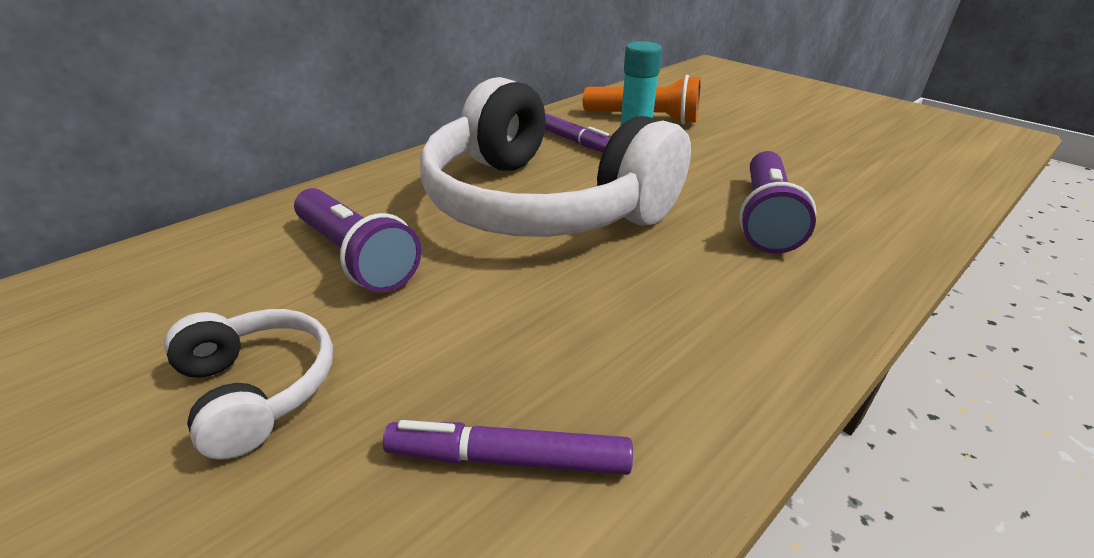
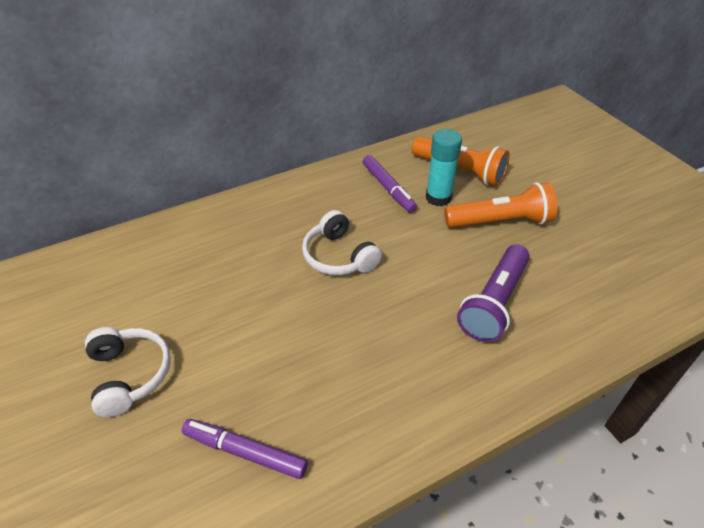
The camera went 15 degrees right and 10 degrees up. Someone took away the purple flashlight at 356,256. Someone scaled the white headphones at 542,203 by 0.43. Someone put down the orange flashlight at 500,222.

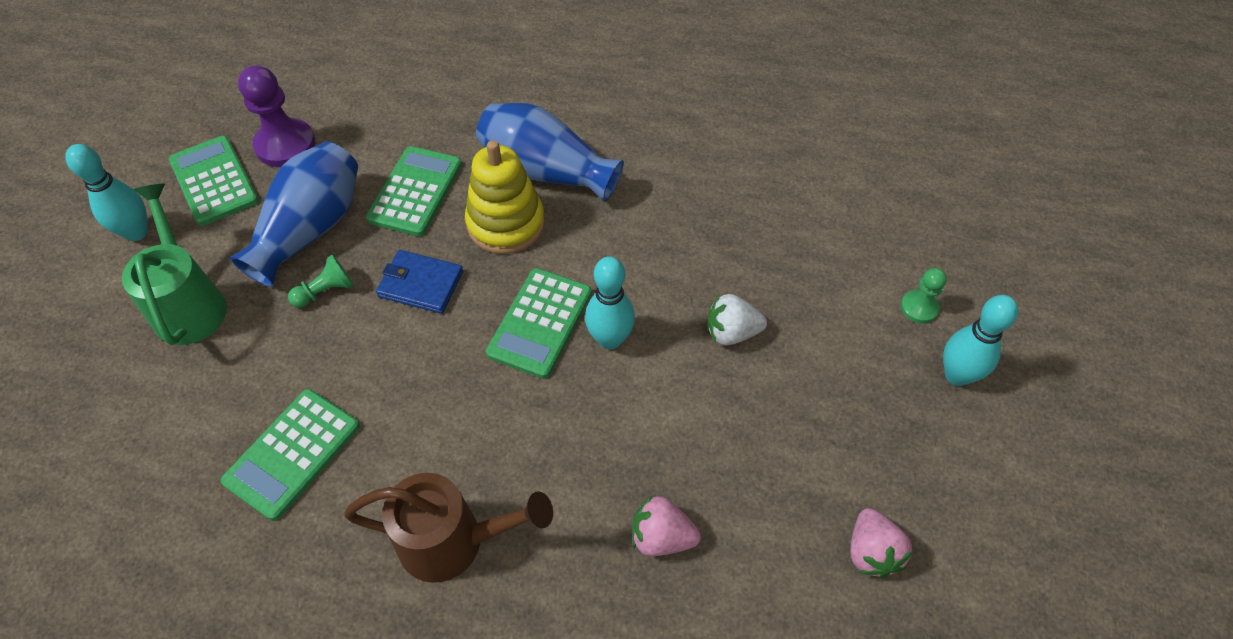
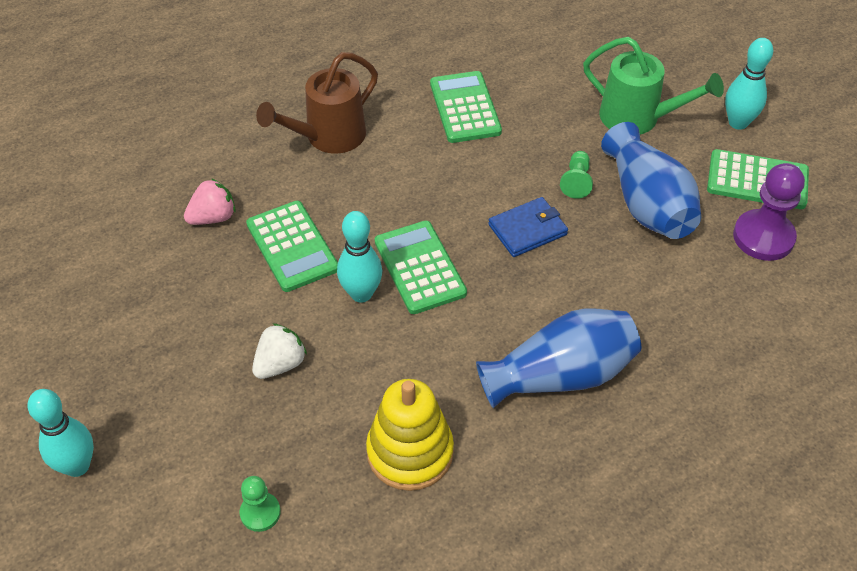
The camera went 135 degrees right and 5 degrees down. Someone carried the green calculator from 415,191 to 292,246. Someone carried the yellow stacking toy from 506,223 to 410,452. Someone took away the pink strawberry at 871,552. Someone carried the green pawn from 919,307 to 260,513.

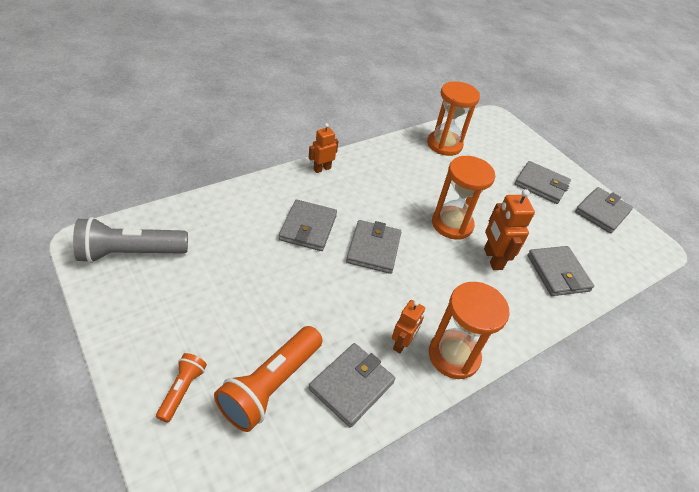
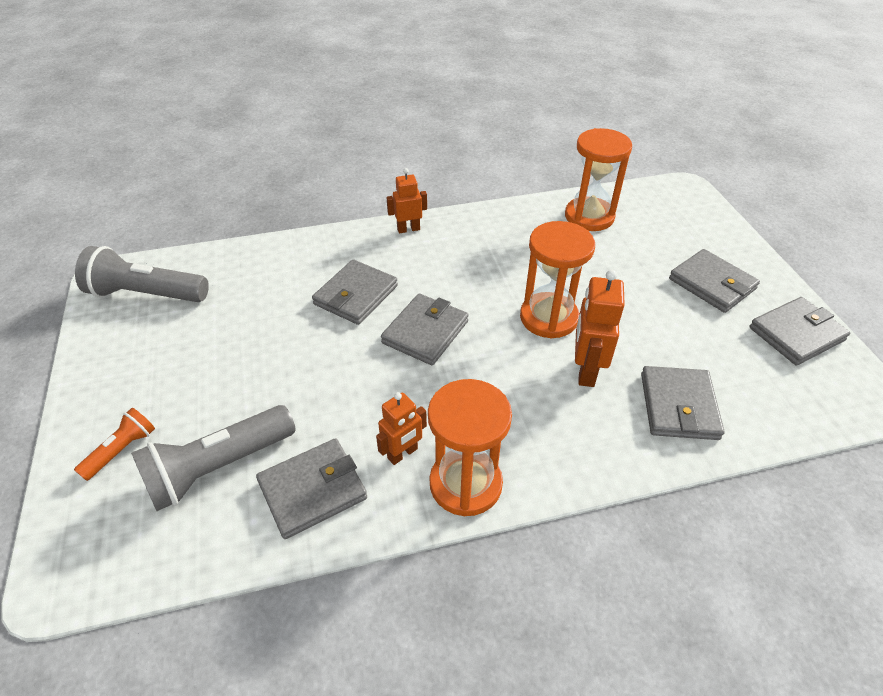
The camera went 25 degrees right and 0 degrees up. Someone repainted the orange flashlight at 270,386, which became the grey flashlight at 218,467.

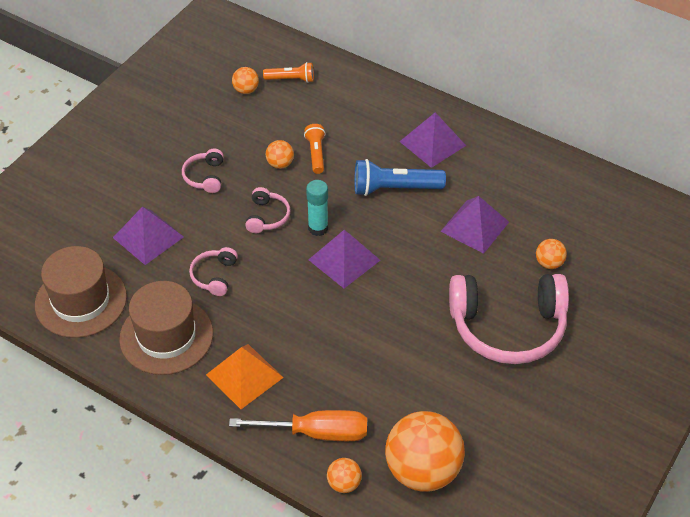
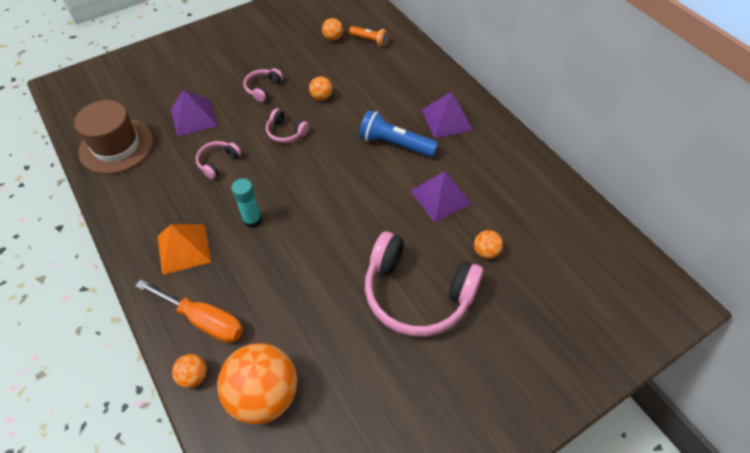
The camera went 25 degrees right and 5 degrees up. Someone took away the brown hat at 166,336. Someone rotated the pink headphones at 267,217 by 90 degrees clockwise. Someone took away the orange flashlight at 316,154. Someone carried the turquoise glue stick from 318,228 to 252,220. Someone took away the purple pyramid at 344,259.

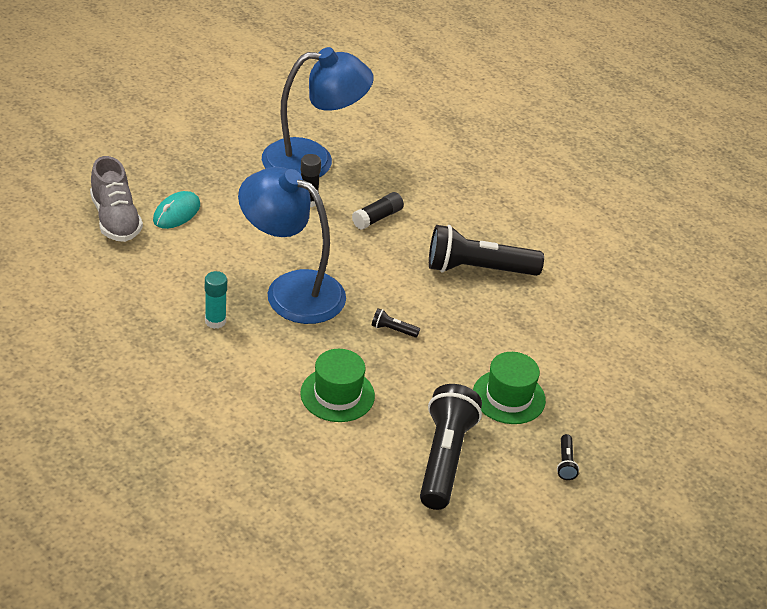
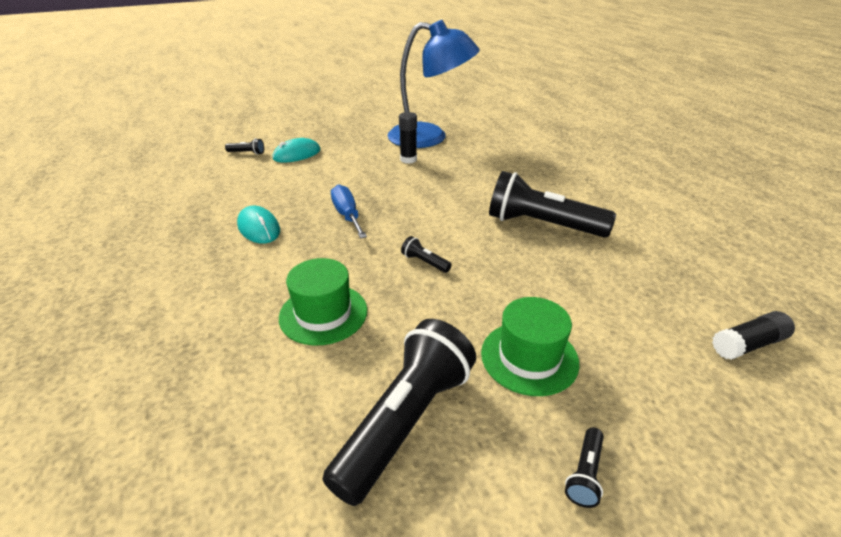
The camera went 25 degrees right and 5 degrees down. Someone swapped the grey shoe at 115,219 for the black flashlight at 247,153. Someone swapped the turquoise glue stick at 215,321 for the turquoise mouse at 259,228. Someone swapped the blue lamp at 291,290 for the blue screwdriver at 347,215. Someone carried the black glue stick from 377,218 to 748,344.

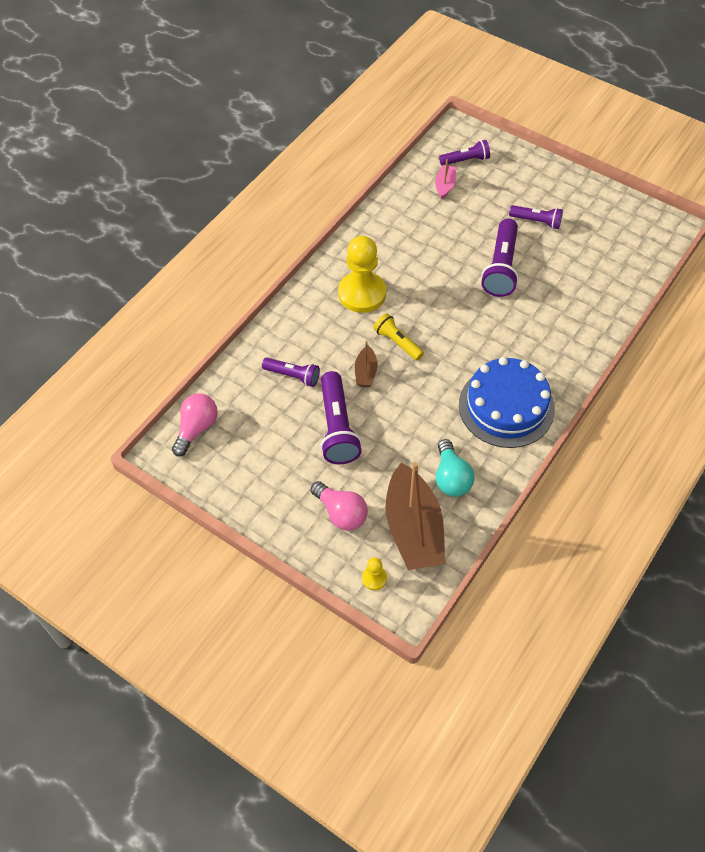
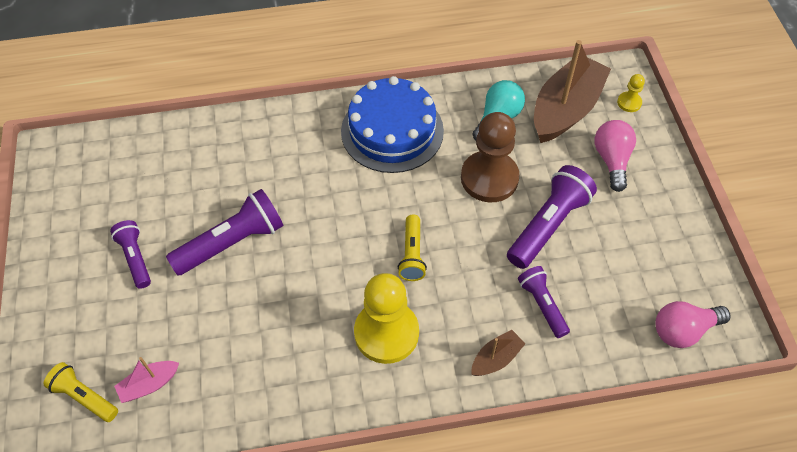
The camera went 135 degrees left and 0 degrees up. Someone carried the brown boat from 365,372 to 496,358. Someone repainted the purple flashlight at 465,160, which became the yellow flashlight at 84,397. Someone put down the brown pawn at 489,178.

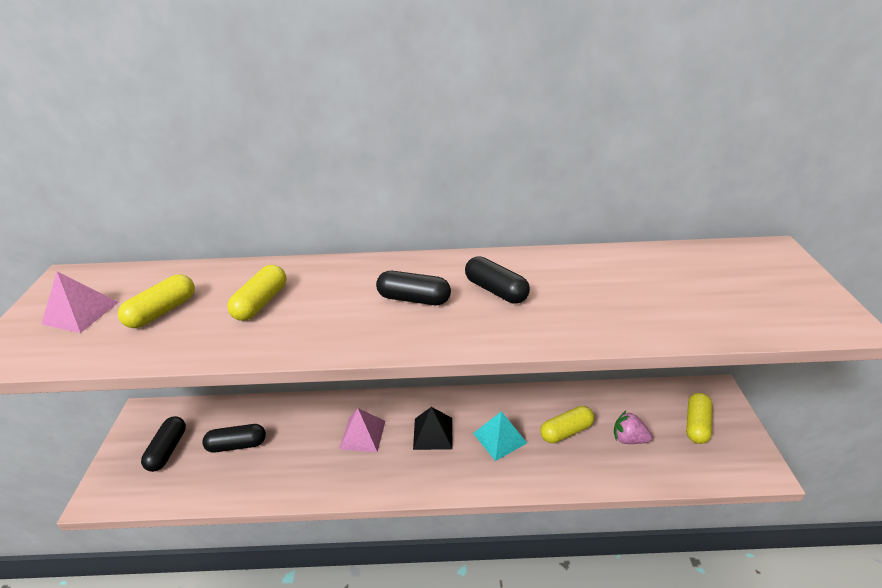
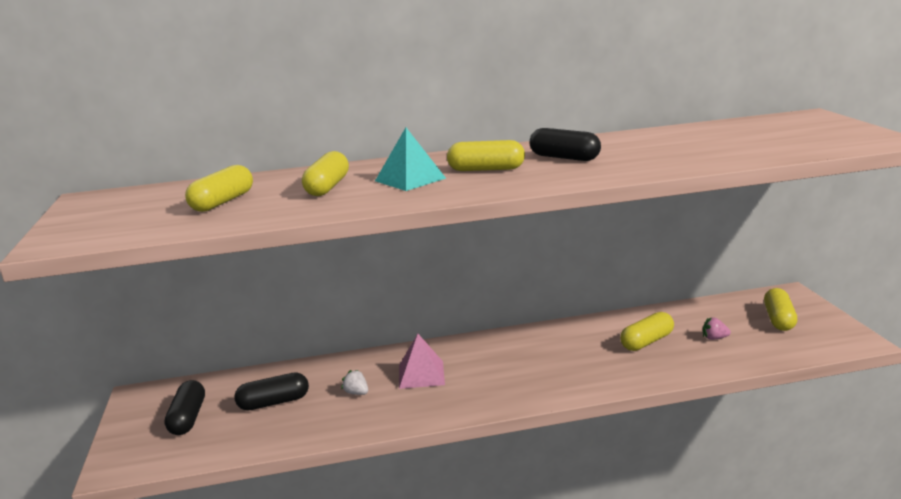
The camera went 10 degrees left and 15 degrees down. Someone took away the pink pyramid at 81,313. Someone repainted the black capsule at 414,299, which became the yellow capsule at 486,169. Someone took away the black pyramid at 433,433. Someone carried the turquoise pyramid from 499,438 to 410,179. Someone scaled the pink strawberry at 628,439 by 0.66. Someone put down the white strawberry at 356,393.

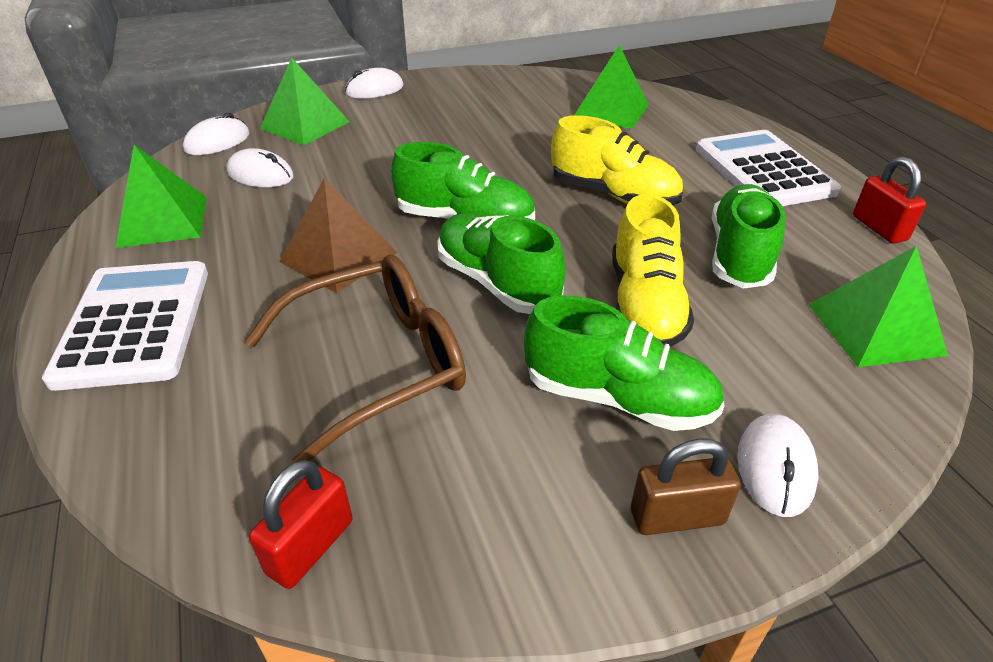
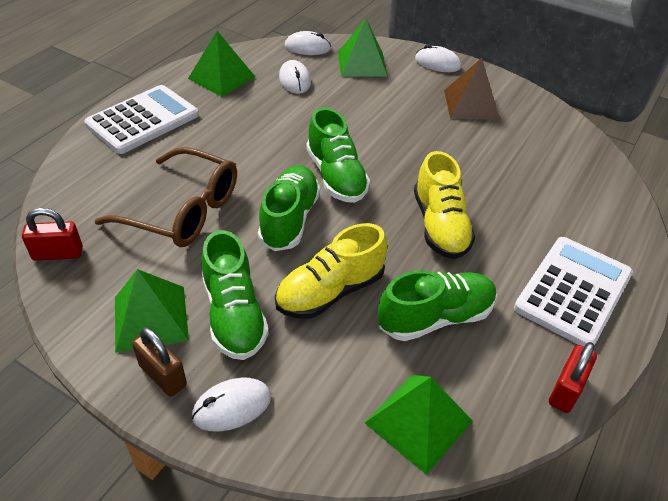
The camera went 50 degrees right and 5 degrees up. Someone carried the brown pyramid from 339,257 to 471,104. Someone carried the green pyramid from 611,111 to 150,318.

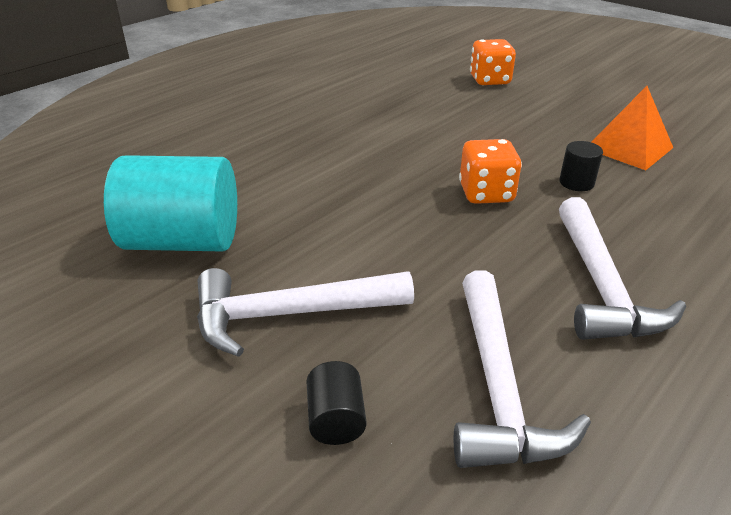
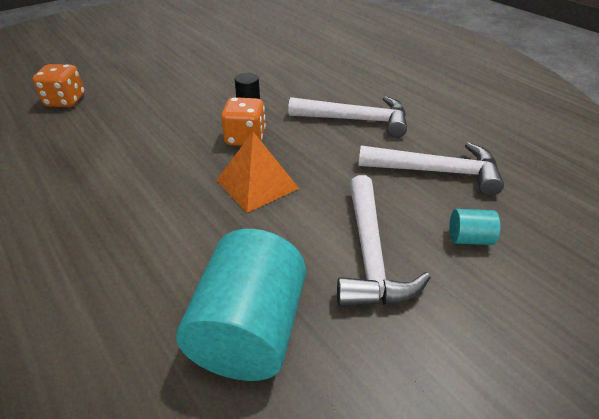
The camera went 80 degrees left and 5 degrees up. Someone repainted the black cylinder at 336,420, which became the turquoise cylinder at 469,238. Someone carried the orange pyramid from 629,148 to 257,184.

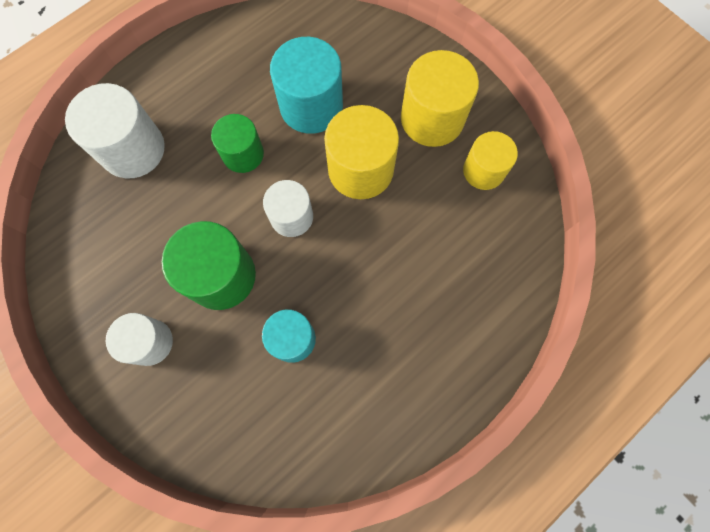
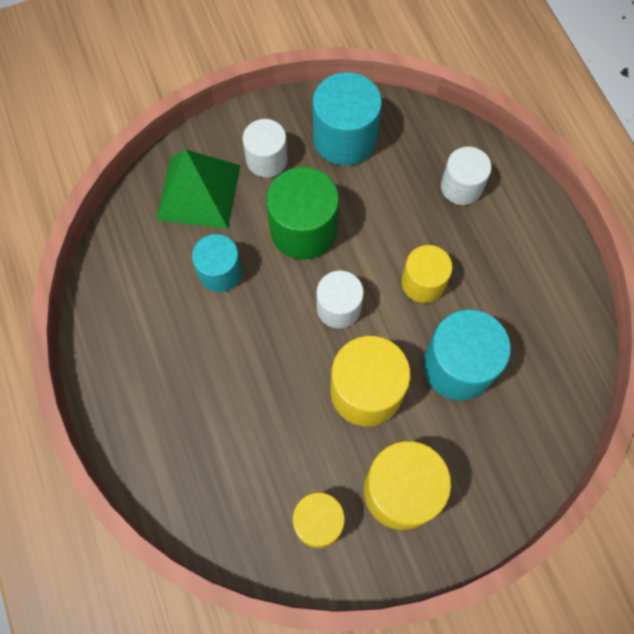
The camera went 110 degrees right and 5 degrees down. Someone scaled the white cylinder at 133,149 by 0.64. Someone repainted the green cylinder at 243,154, which became the yellow cylinder at 423,282. Someone put down the green pyramid at 198,192. Someone put down the turquoise cylinder at 344,138.

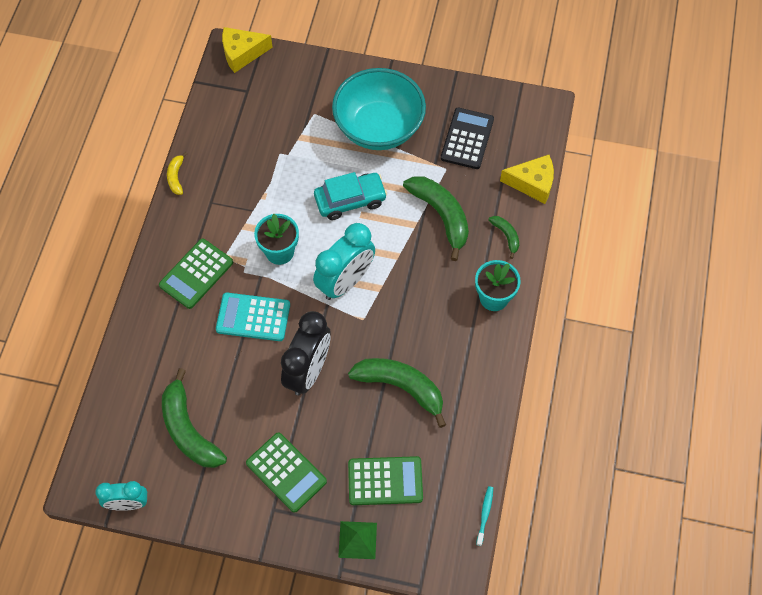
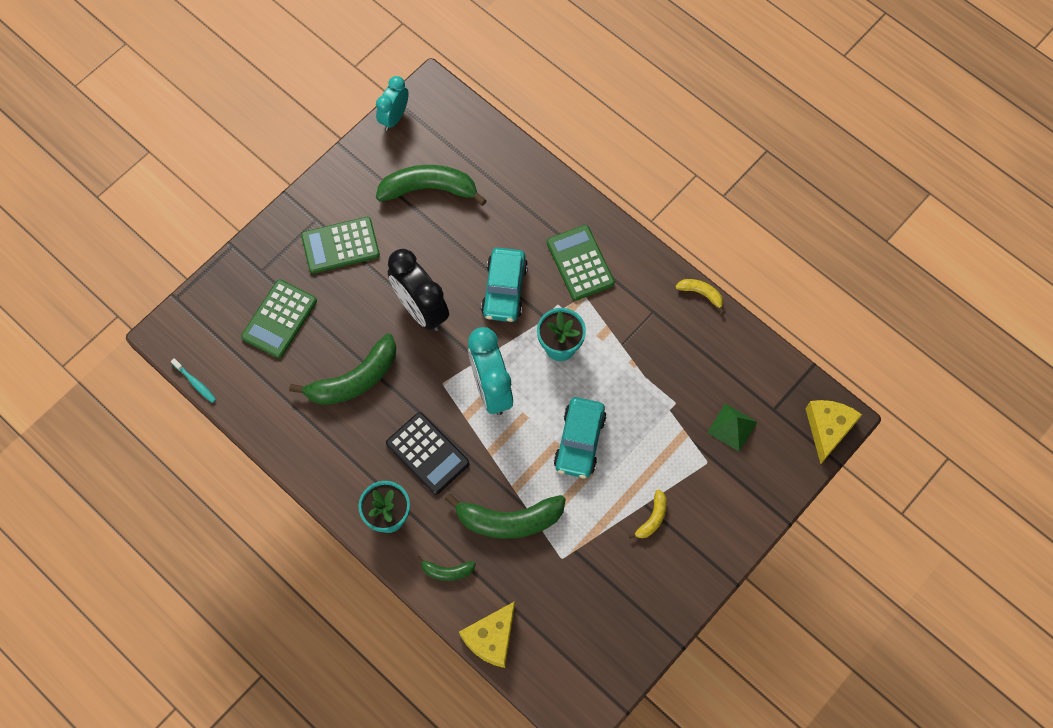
The camera went 120 degrees right and 5 degrees up. Someone swapped the turquoise calculator at 253,317 for the turquoise car at 504,290. Someone swapped the turquoise bowl at 379,127 for the yellow banana at 652,518. Someone carried the green pyramid from 357,540 to 732,427. Someone carried the black calculator from 467,139 to 427,453.

